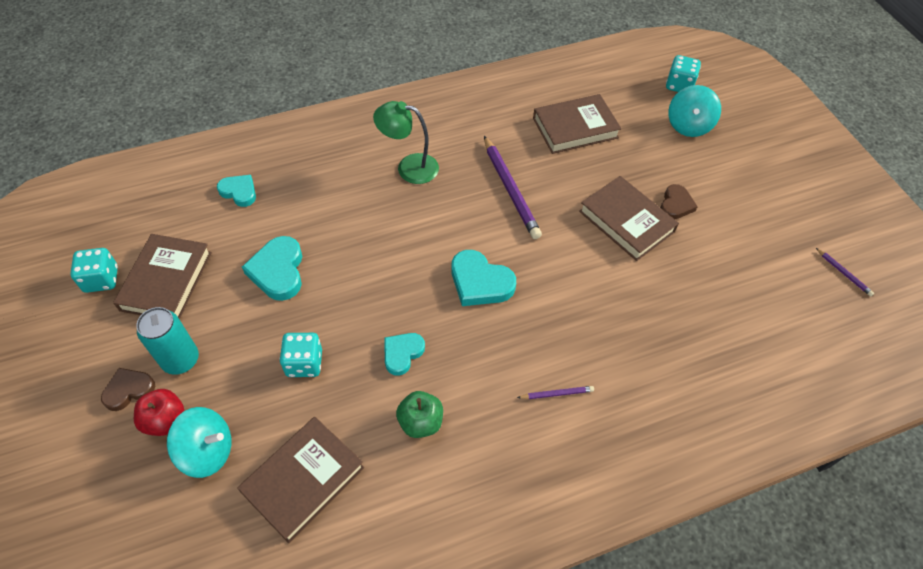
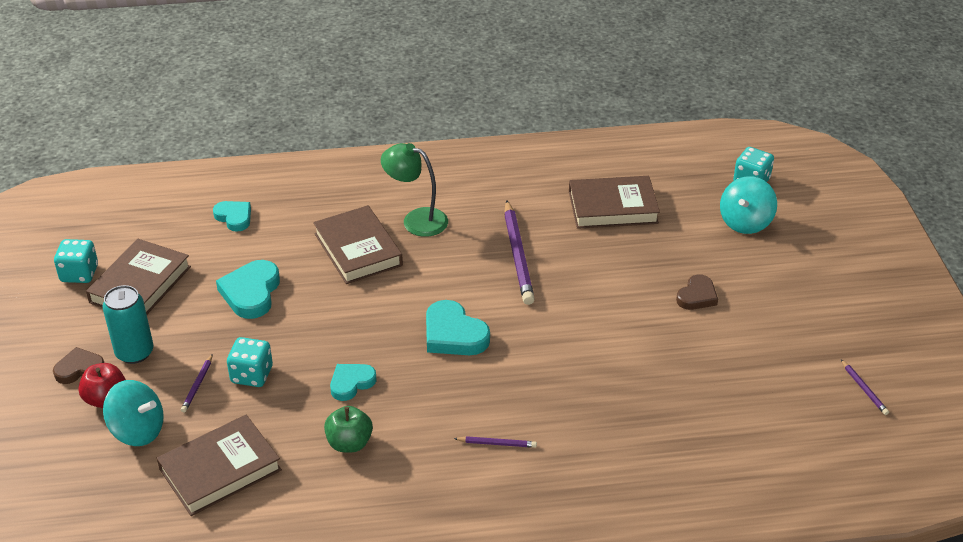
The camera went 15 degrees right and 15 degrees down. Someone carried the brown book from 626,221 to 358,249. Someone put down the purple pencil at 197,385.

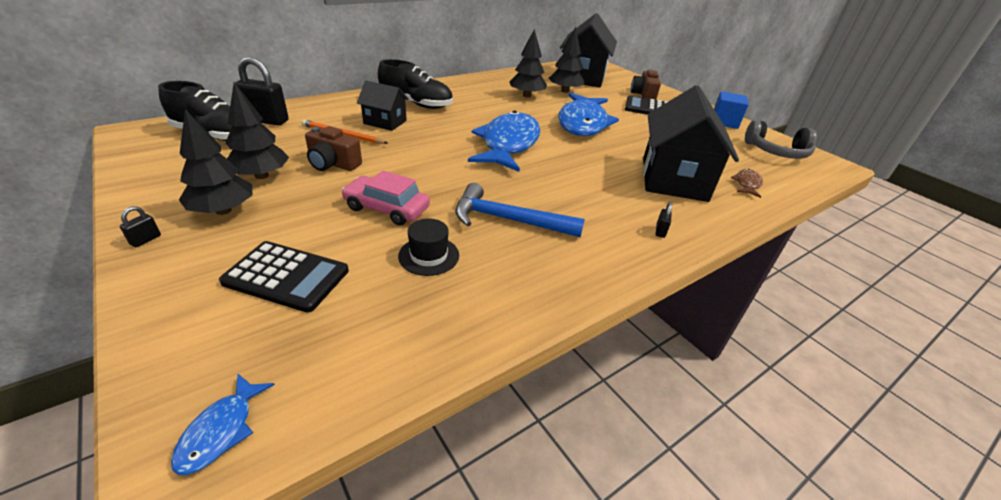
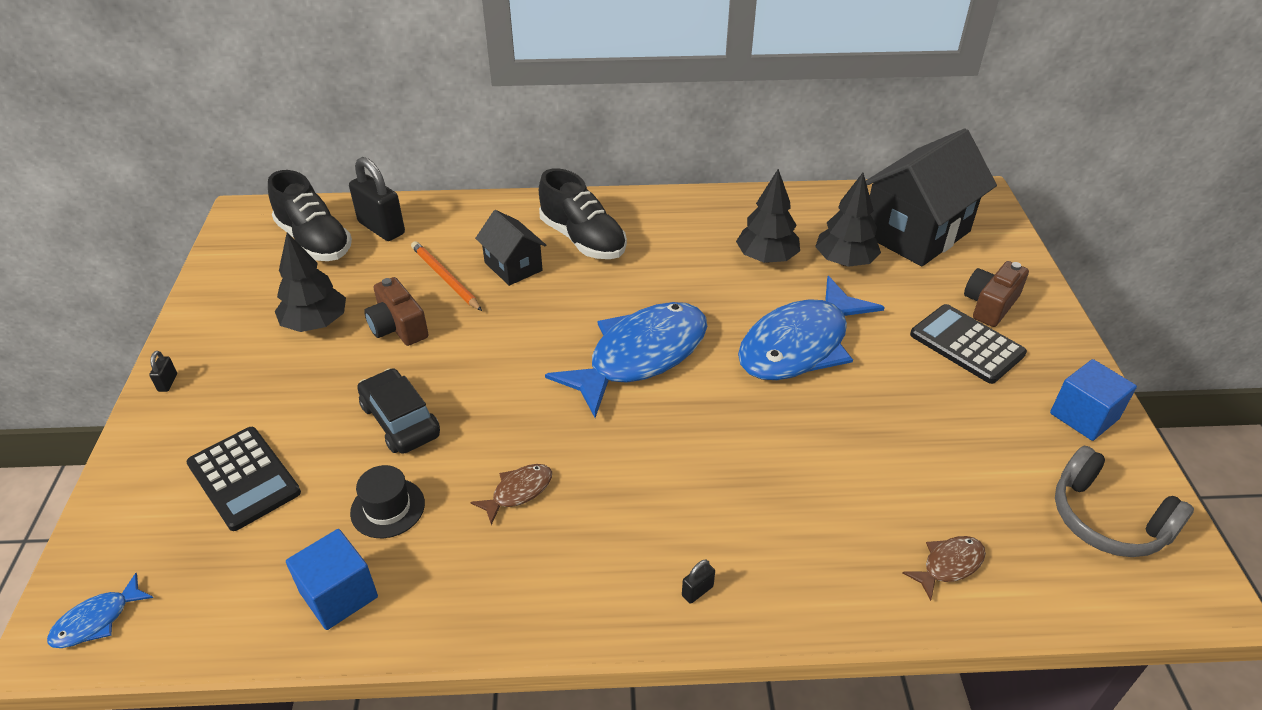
The camera went 35 degrees right and 5 degrees up. Someone rotated the black padlock at 146,240 by 60 degrees counterclockwise. Someone took away the black tree at 223,210. Someone repainted the pink car at 387,208, which became the black car at 400,420. Someone swapped the blue hammer at 509,220 for the brown fish at 518,492. Someone took away the black house at 674,179. Someone put down the blue cube at 339,595.

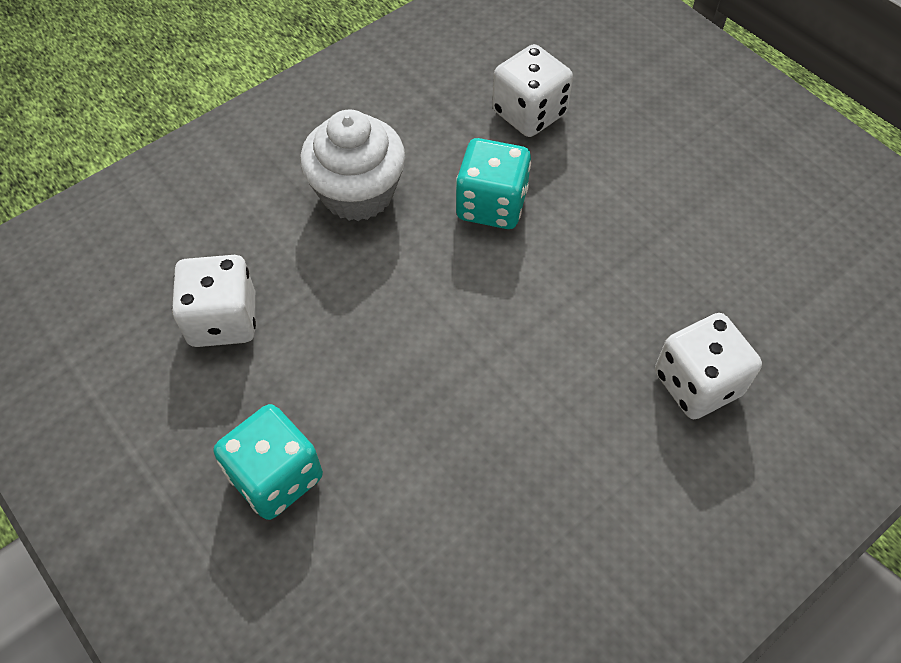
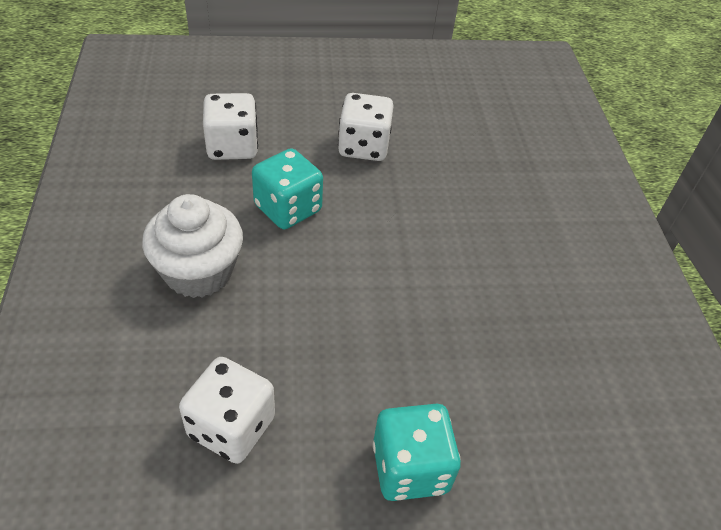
The camera went 60 degrees left and 10 degrees down. Someone carried the white dice from 697,383 to 363,147.

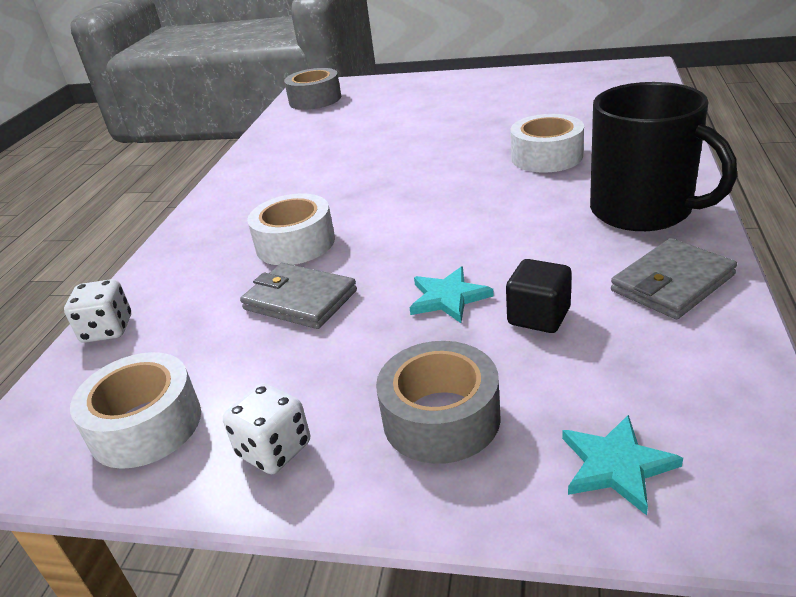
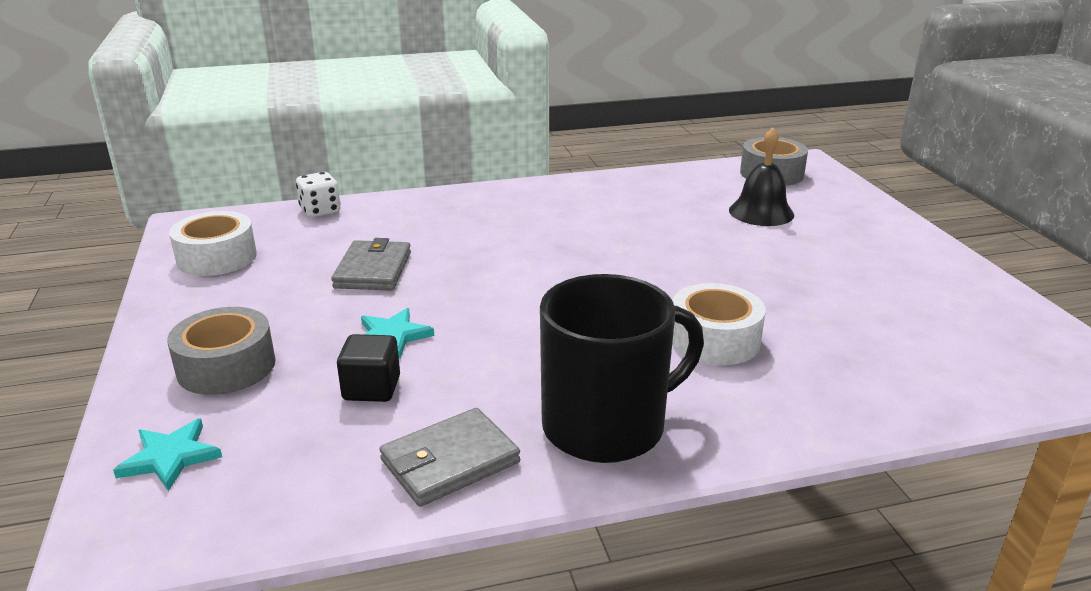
The camera went 60 degrees right and 5 degrees down. Someone took away the white dice at 274,449. Someone took away the white tape at 295,243. Someone rotated the black mug at 643,210 by 135 degrees counterclockwise. Someone rotated the grey wallet at 672,283 by 60 degrees counterclockwise. Someone put down the black bell at 761,212.

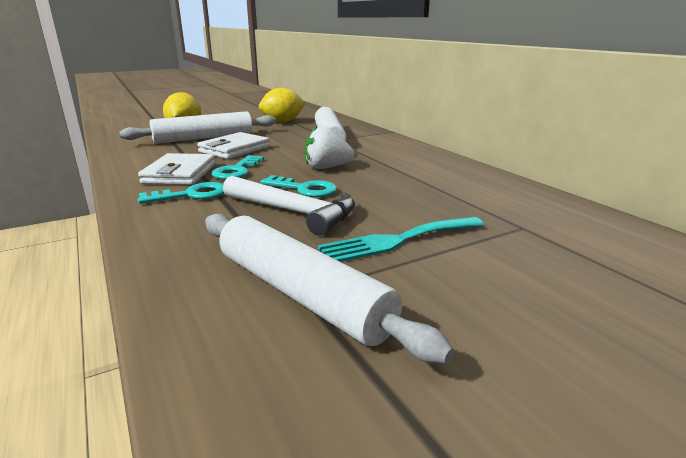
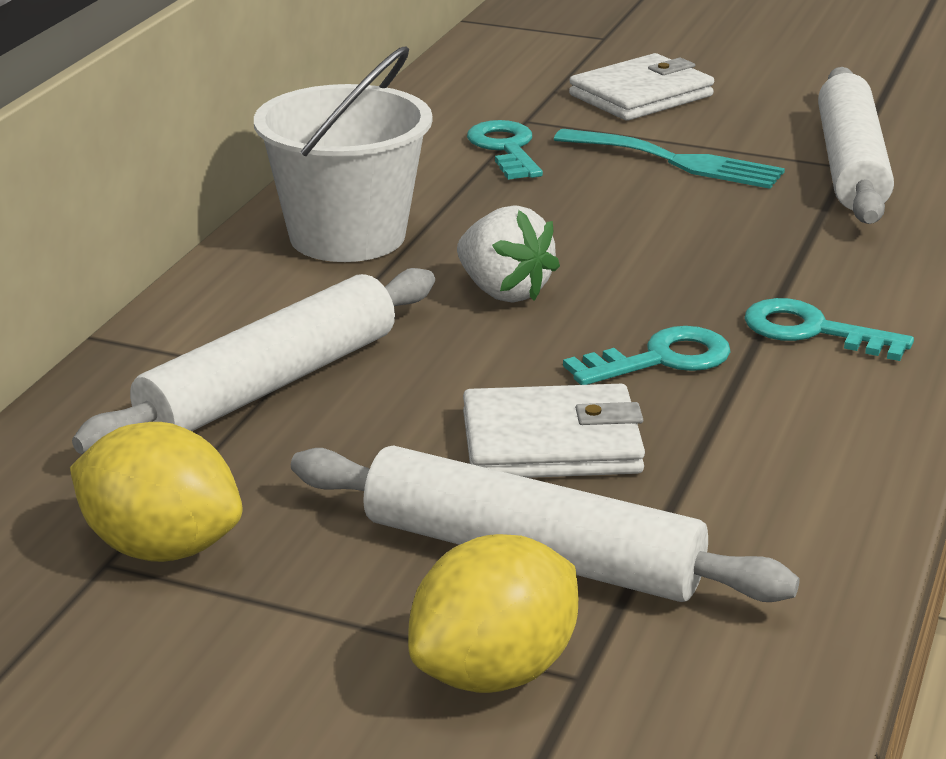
The camera went 130 degrees left and 5 degrees up. Someone carried the white wallet from 180,174 to 641,95. Someone took away the white hammer at 294,212. Someone carried the turquoise key from 304,189 to 505,149. Someone put down the white bucket at 347,236.

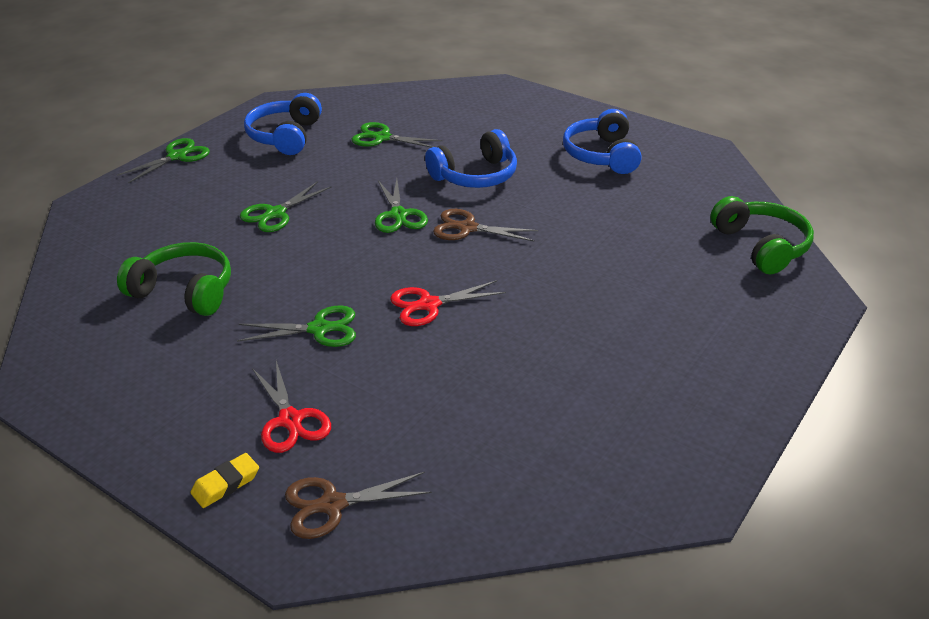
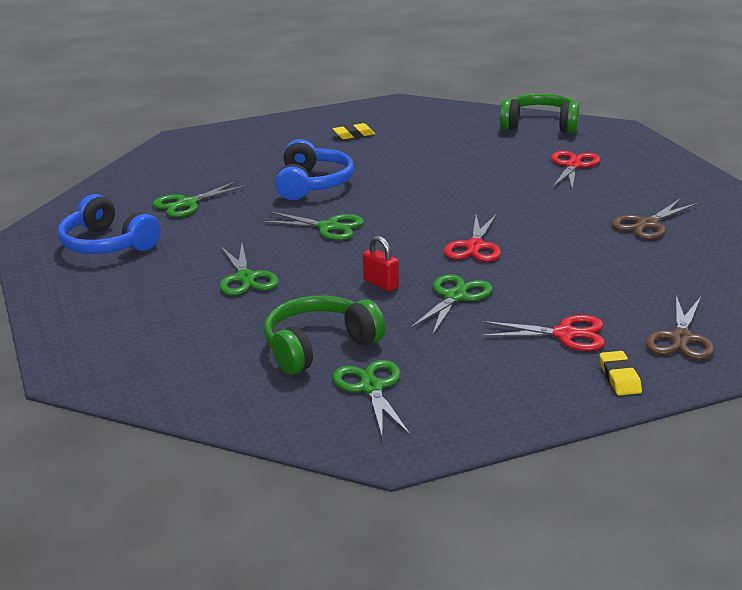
The camera went 55 degrees left and 10 degrees down. Someone carried the green scissors from 177,156 to 371,388. Someone carried the brown scissors from 467,228 to 647,224. Someone swapped the blue headphones at 602,155 for the yellow eraser at 353,135. Someone put down the red padlock at 381,284. Someone put down the red scissors at 573,165.

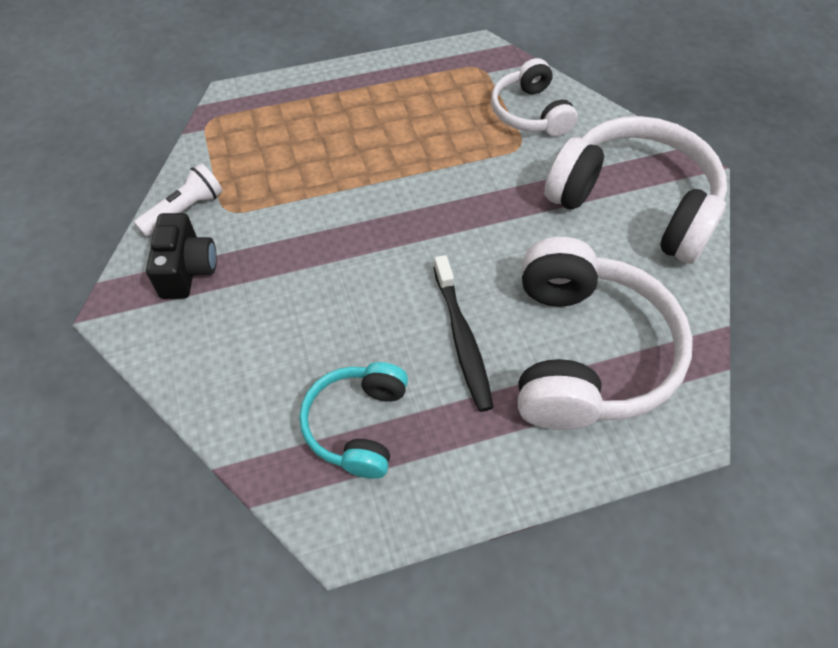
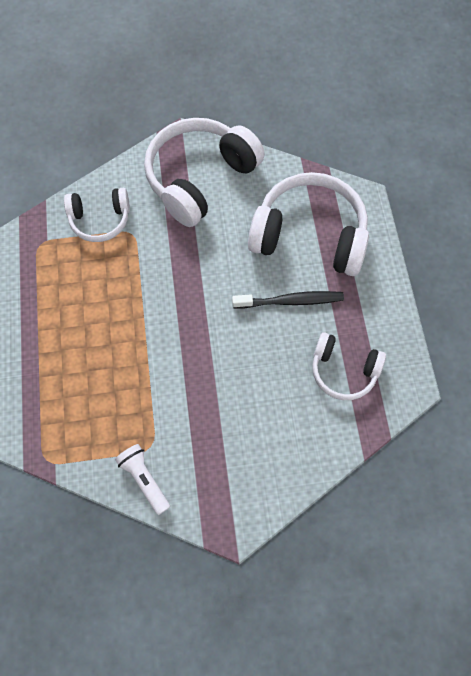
The camera went 80 degrees left and 10 degrees up. Someone took away the black camera at 187,270. Someone repainted the turquoise headphones at 357,425, which became the white headphones at 343,371.

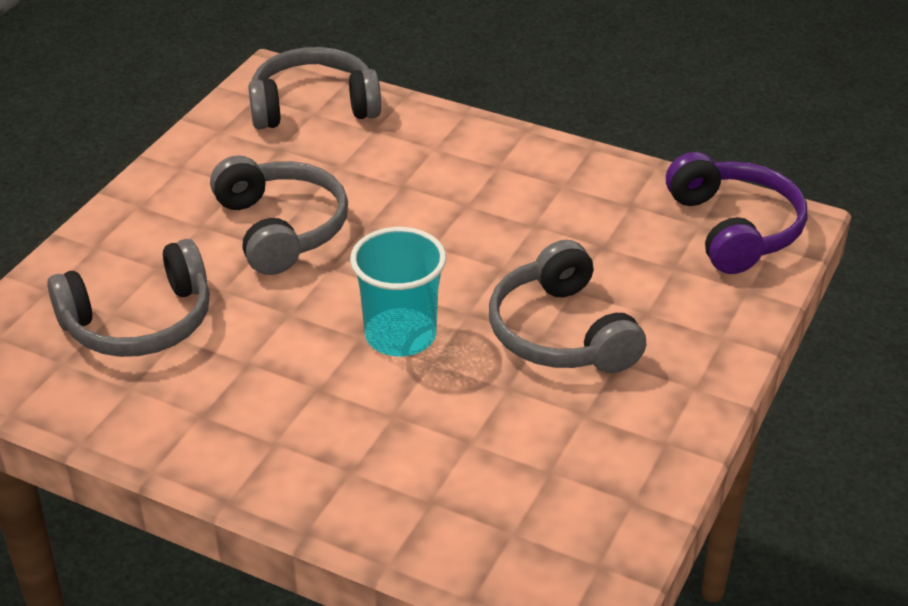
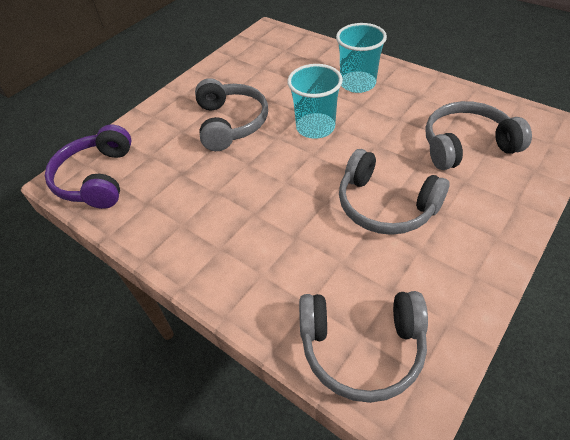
The camera went 165 degrees left and 10 degrees up. Someone rotated the grey headphones at 281,228 by 45 degrees counterclockwise. Someone put down the turquoise cup at 357,83.

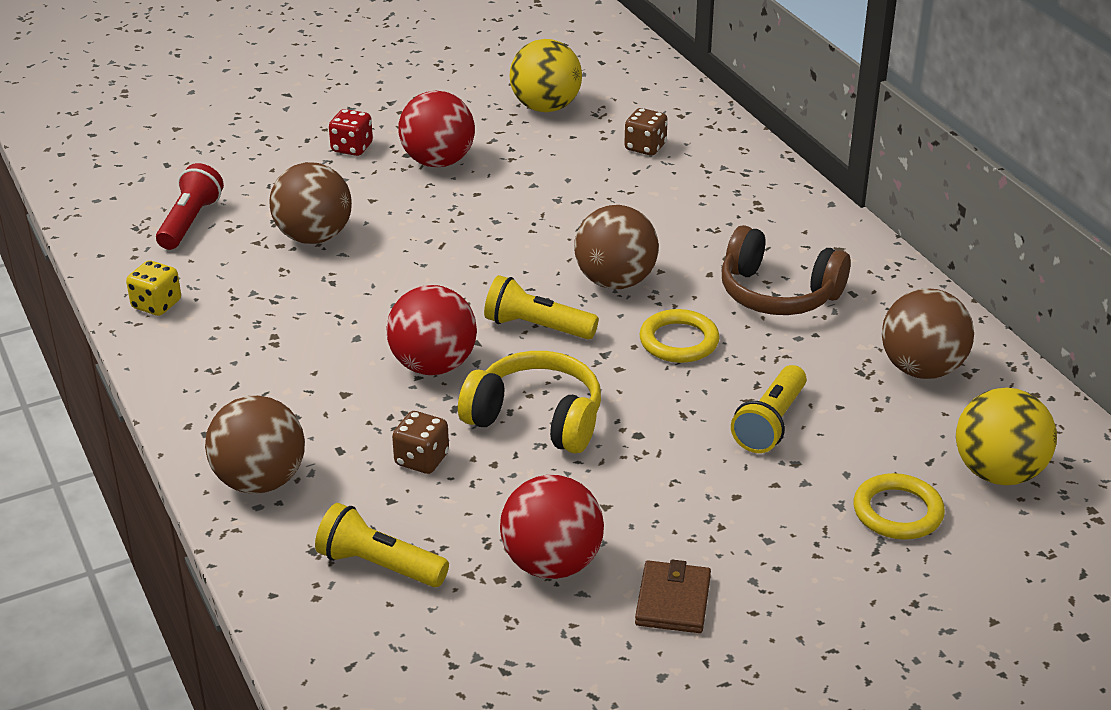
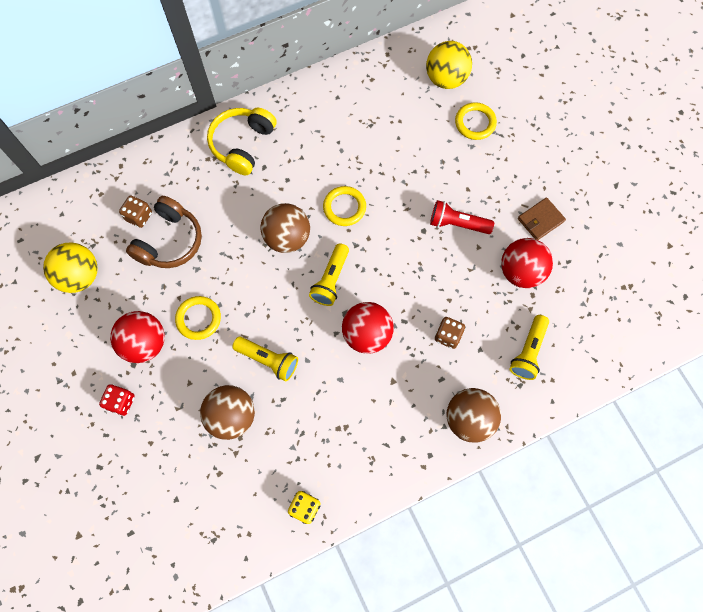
The camera went 90 degrees left and 35 degrees up. Someone carried the red flashlight from 190,222 to 457,224. Someone carried the yellow headphones from 536,419 to 243,144. Someone rotated the brown wallet at 673,601 by 45 degrees counterclockwise. Someone carried the brown headphones from 778,293 to 169,241. Someone carried the yellow flashlight from 770,423 to 268,360. Someone took away the brown ball at 921,369. Someone put down the yellow ring at 198,319.

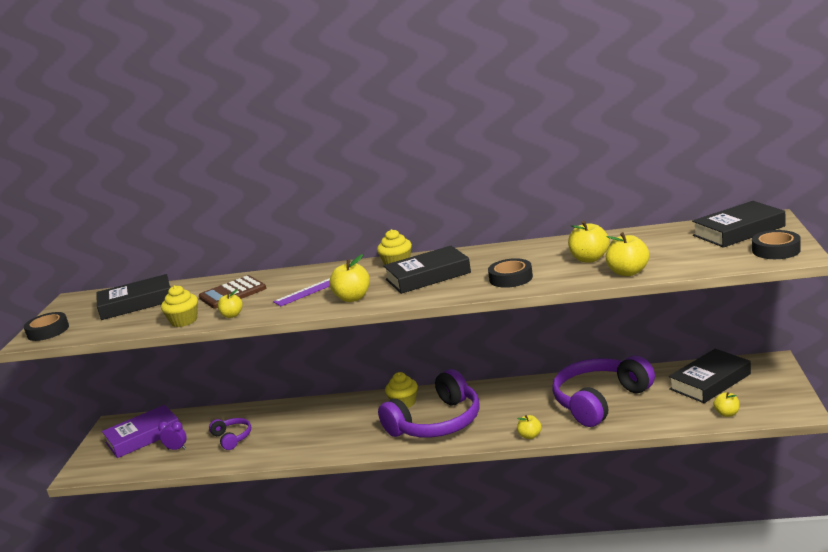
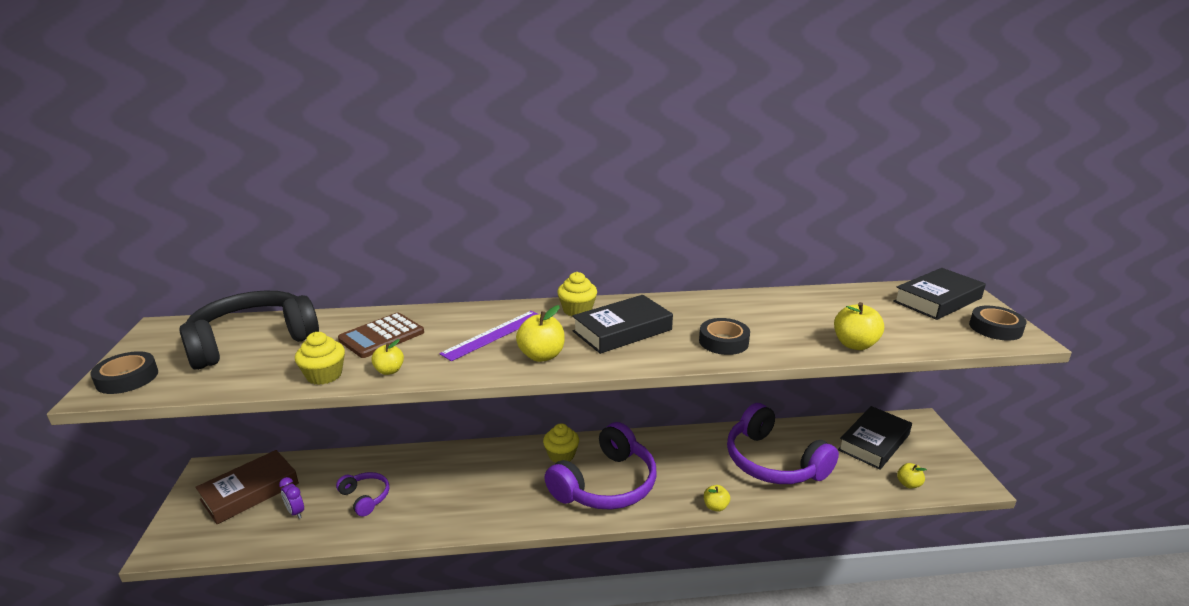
The camera went 15 degrees left and 5 degrees up. Someone swapped the black book at 136,303 for the black headphones at 253,341. Someone repainted the purple book at 143,436, which became the brown book at 250,491. Someone rotated the purple clock at 177,449 by 135 degrees counterclockwise. Someone rotated the purple headphones at 600,401 by 75 degrees counterclockwise. Someone took away the yellow apple at 589,259.

